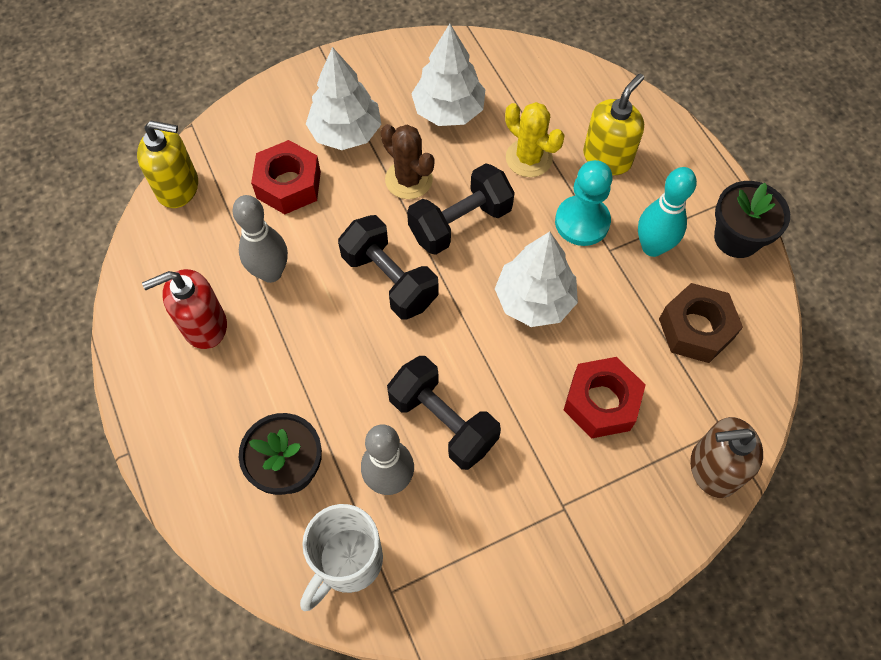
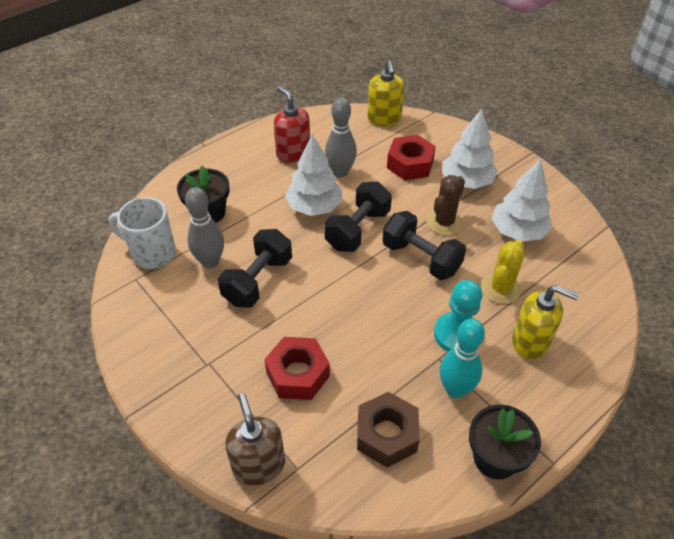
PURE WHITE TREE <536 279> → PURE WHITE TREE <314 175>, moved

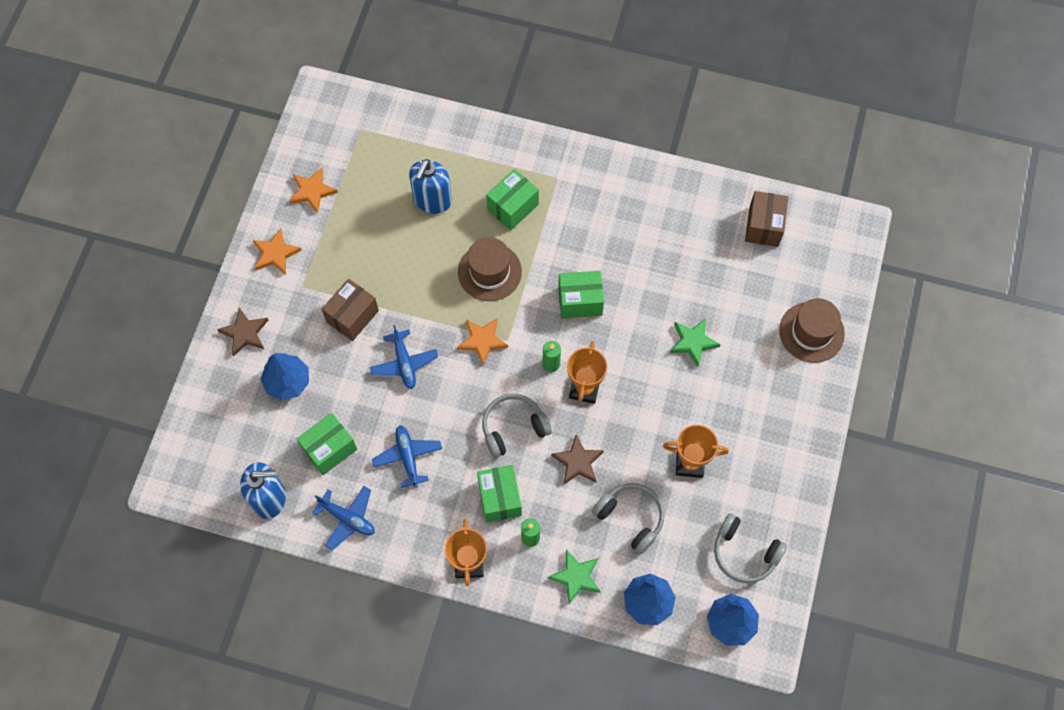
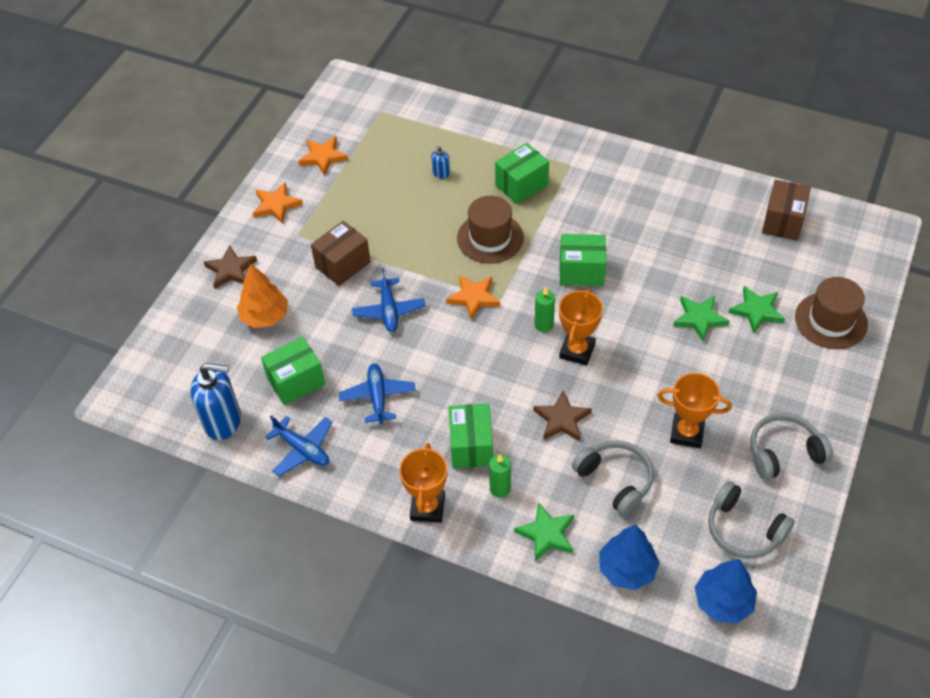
BLUE TREE <284 377> → ORANGE-COLOURED TREE <262 295>
BLUE PUMP BOTTLE <430 186> → BLUE PUMP BOTTLE <440 162>, x0.46
GRAY OVER-EAR HEADPHONES <517 426> → GRAY OVER-EAR HEADPHONES <791 446>, moved
- → LEAF-GREEN STAR <756 310>

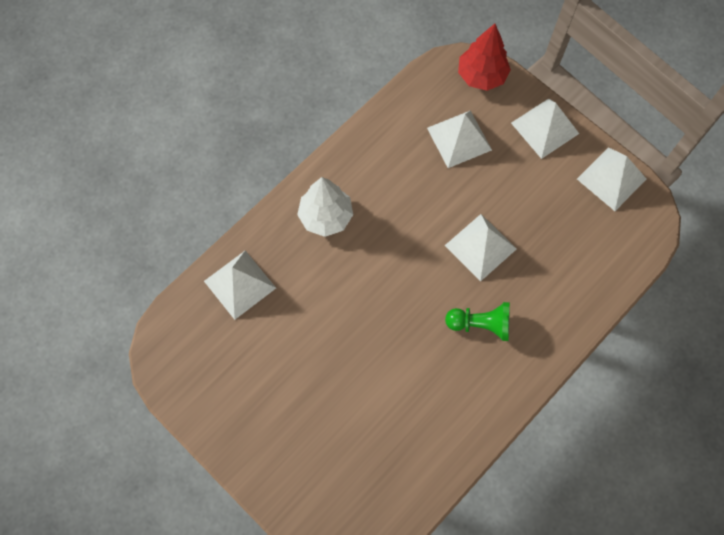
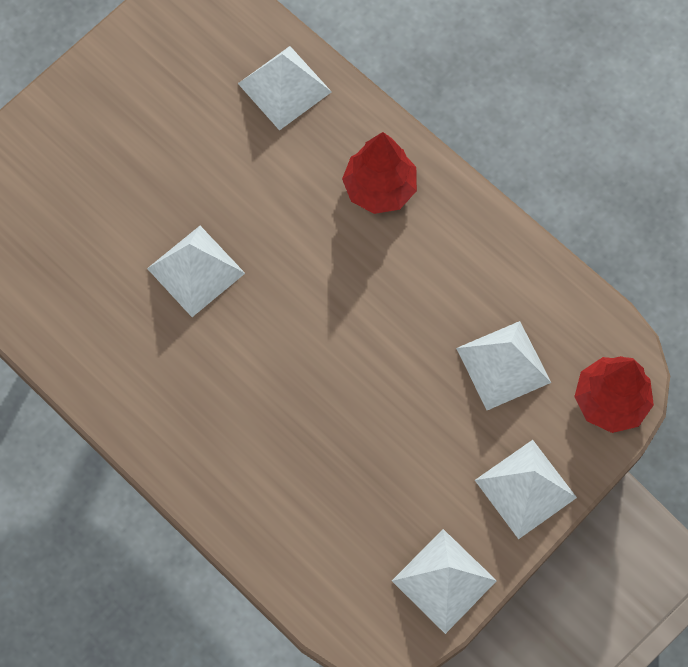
PURE WHITE TREE <325 207> → SCARLET TREE <379 173>
PURE WHITE PYRAMID <481 248> → PURE WHITE PYRAMID <196 271>, moved
LEAF-GREEN GAME PAWN <477 321> → -

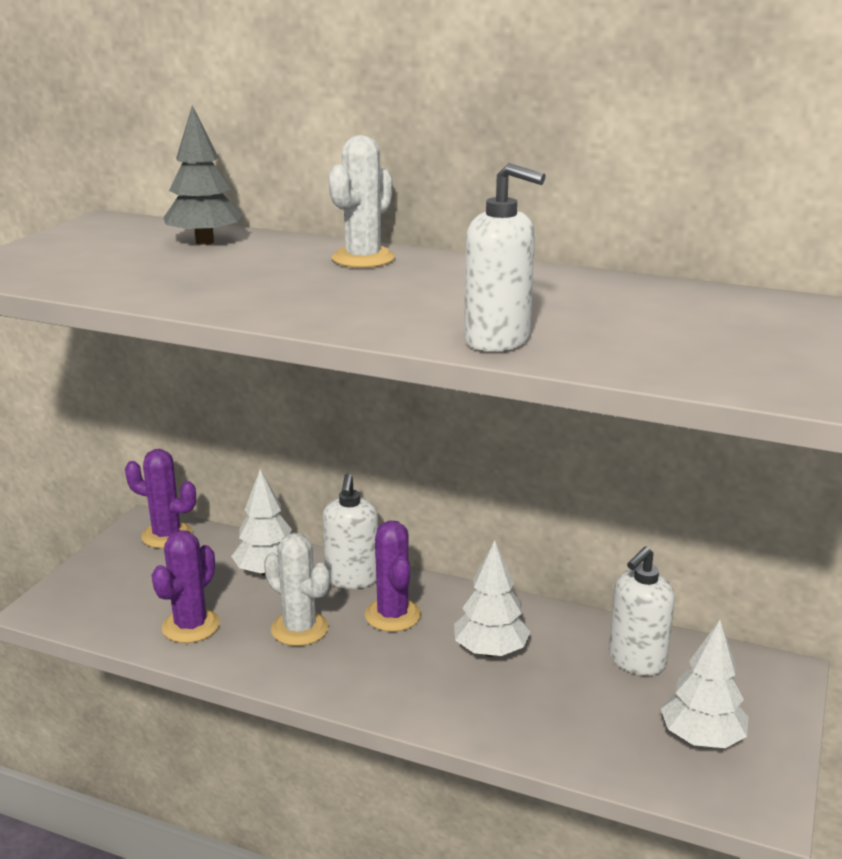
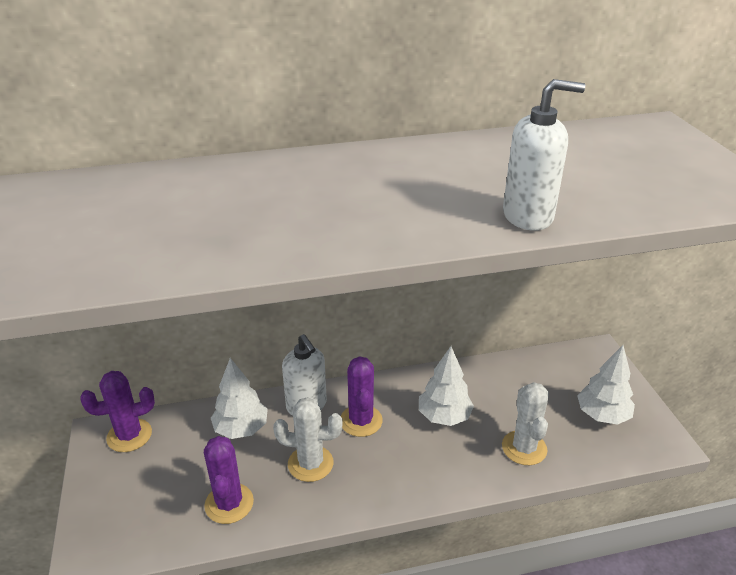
GRAY TREE <203 175> → -
PURE WHITE SAGUARO CACTUS <362 201> → PURE WHITE SAGUARO CACTUS <525 423>, moved
ROYAL PURPLE SAGUARO CACTUS <393 576> → ROYAL PURPLE SAGUARO CACTUS <362 396>, 45 degrees clockwise
PURE WHITE PUMP BOTTLE <642 611> → -

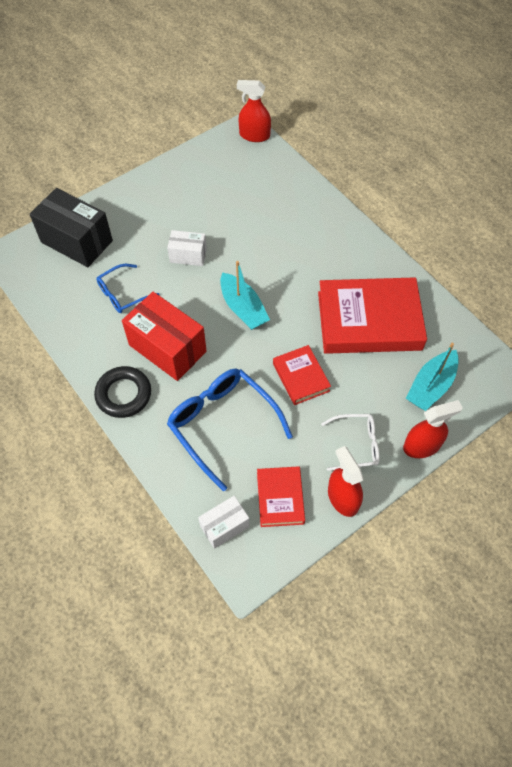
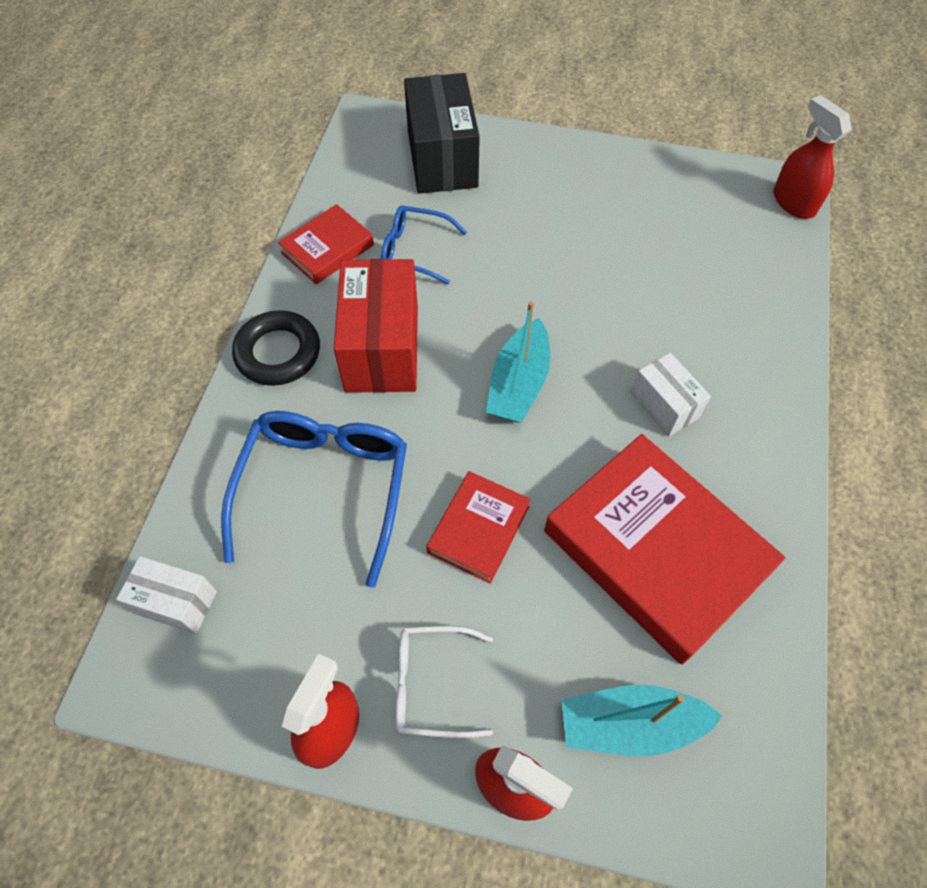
PURE WHITE PARCEL <187 248> → PURE WHITE PARCEL <671 395>, moved
SCARLET BOOK <281 496> → SCARLET BOOK <326 244>, moved
PURE WHITE EYEGLASSES <350 442> → PURE WHITE EYEGLASSES <444 682>, 135 degrees clockwise

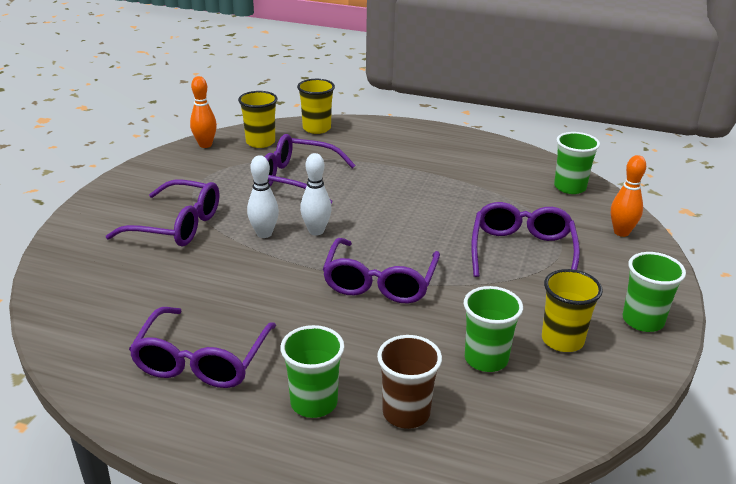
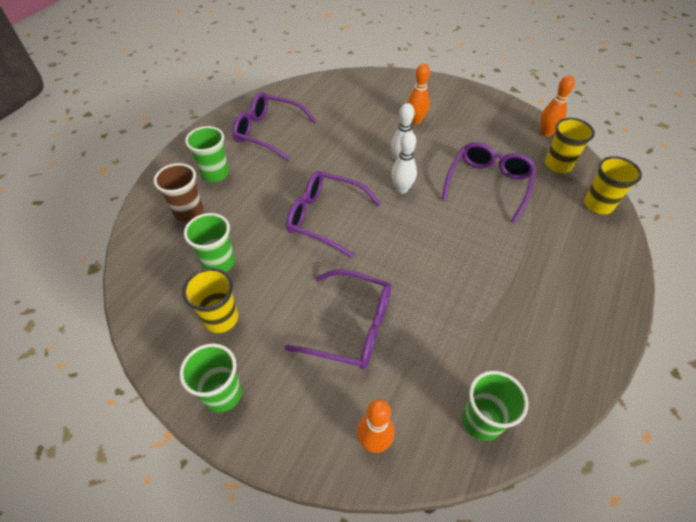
ROYAL PURPLE EYEGLASSES <162 213> → ORANGE-COLOURED SKITTLE <419 93>

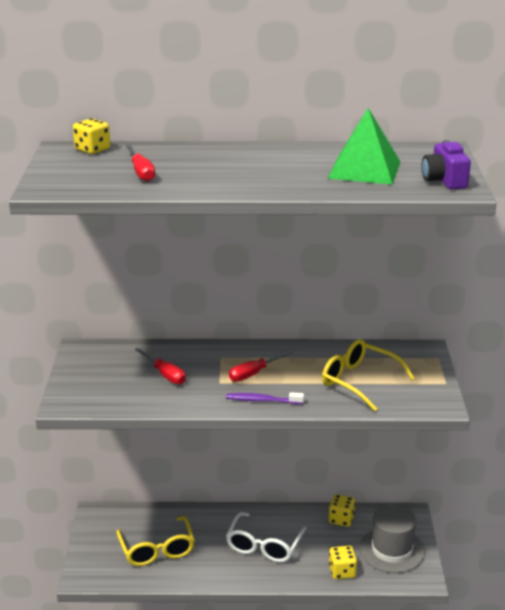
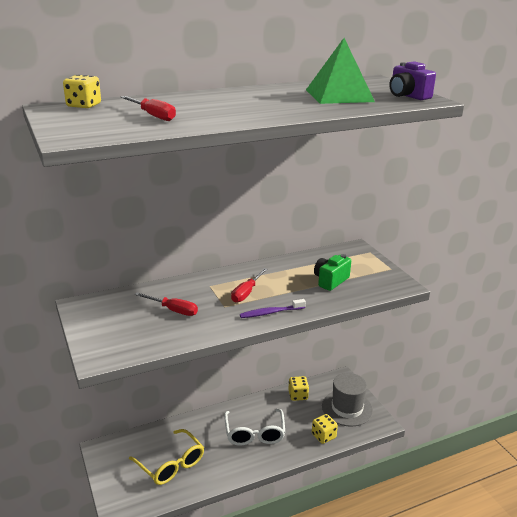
YELLOW EYEGLASSES <368 375> → LEAF-GREEN CAMERA <332 272>

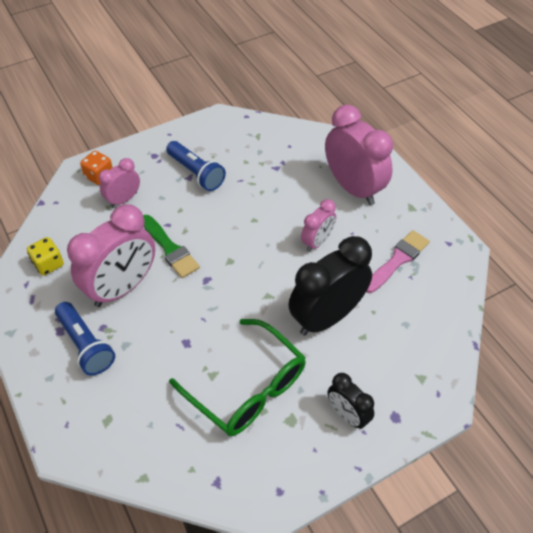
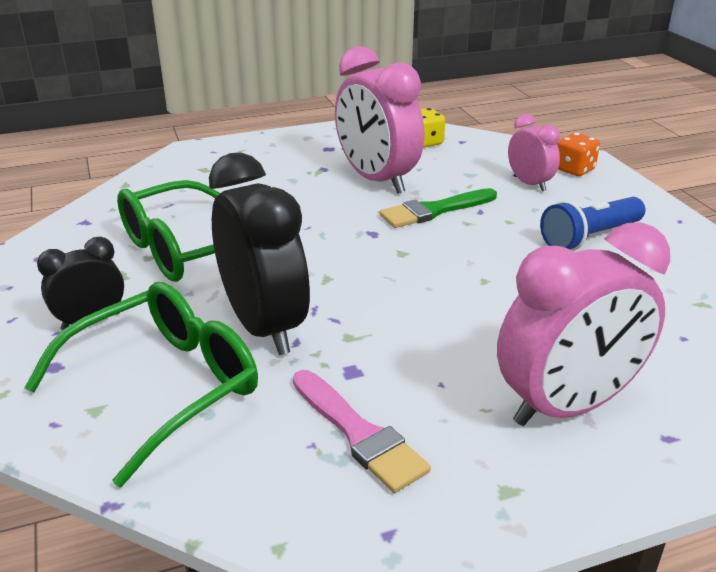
BLUE FLASHLIGHT <85 338> → -
ROSY CLOCK <318 225> → -
- → LEAF-GREEN EYEGLASSES <141 384>

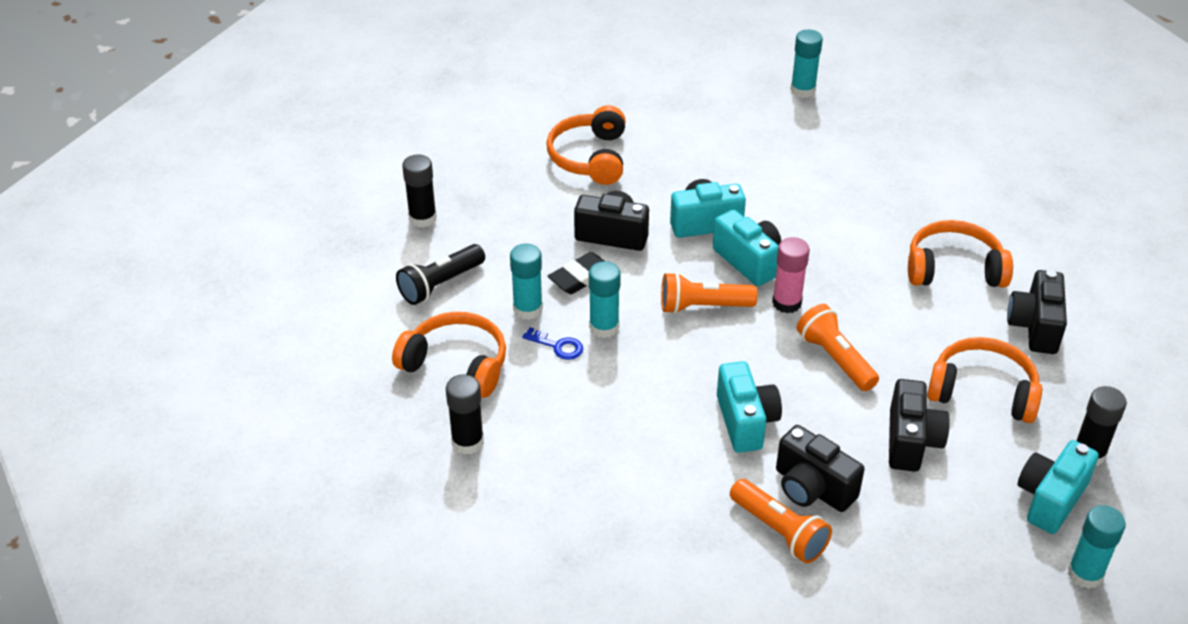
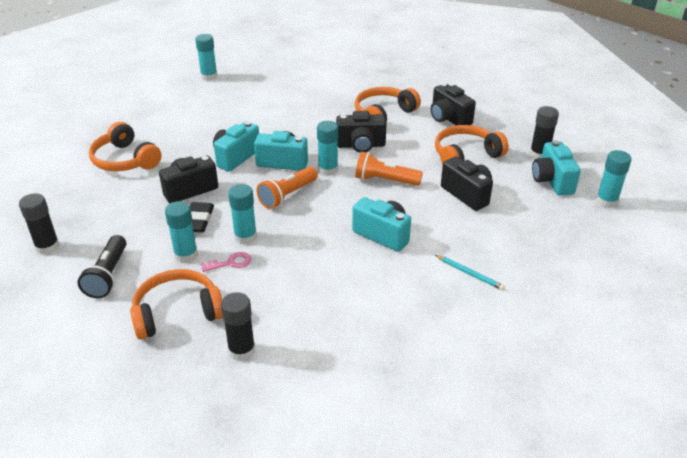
BLUE KEY <552 343> → ROSY KEY <226 262>
ORANGE-COLOURED FLASHLIGHT <781 521> → AQUA LEAD PENCIL <470 272>
ROSY STICK OF GLUE <791 275> → AQUA STICK OF GLUE <327 148>
BLACK CAMERA <820 468> → BLACK CAMERA <361 132>, moved

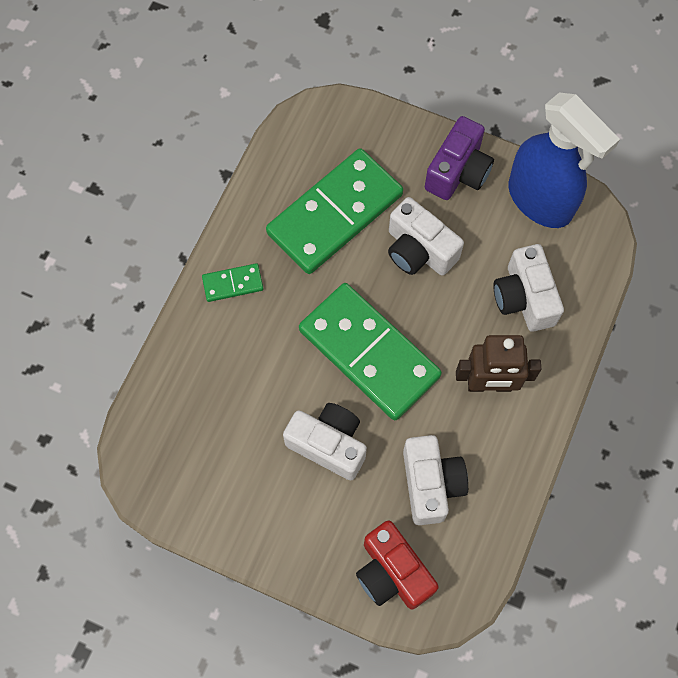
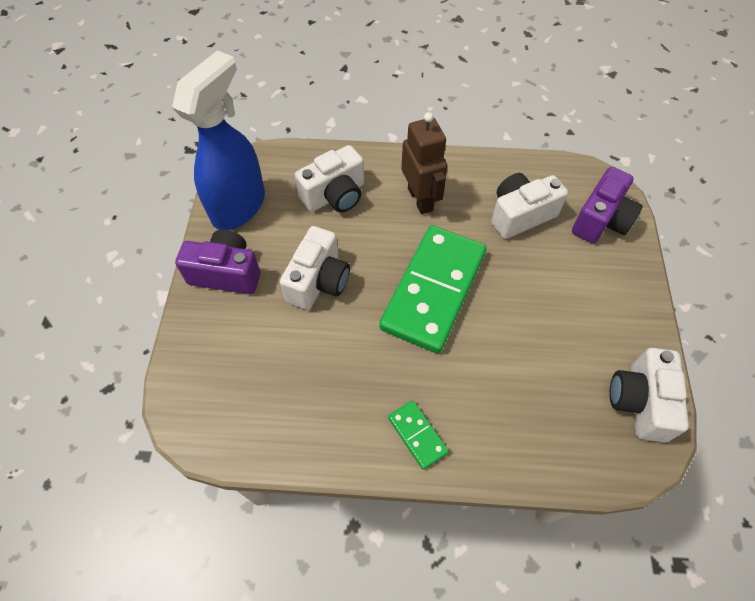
LEAF-GREEN DOMINO PIECE <334 211> → -
PURE WHITE CAMERA <325 441> → PURE WHITE CAMERA <649 395>, moved
SCARLET CAMERA <397 565> → ROYAL PURPLE CAMERA <607 205>

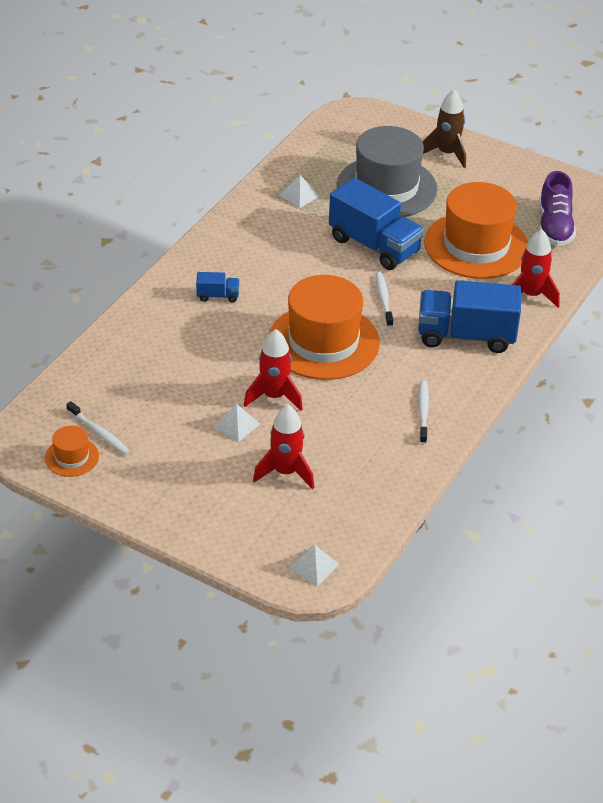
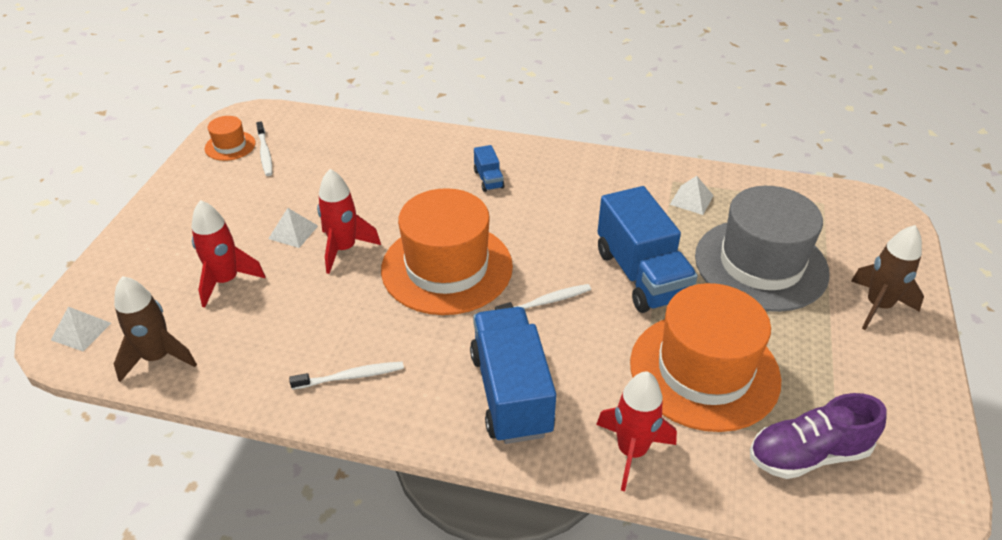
PURE WHITE TOOTH BRUSH <98 428> → PURE WHITE TOOTH BRUSH <264 148>, 45 degrees counterclockwise
BLUE TRUCK <376 224> → BLUE TRUCK <648 249>, 45 degrees counterclockwise
- → RUSSET ROCKET <155 329>

